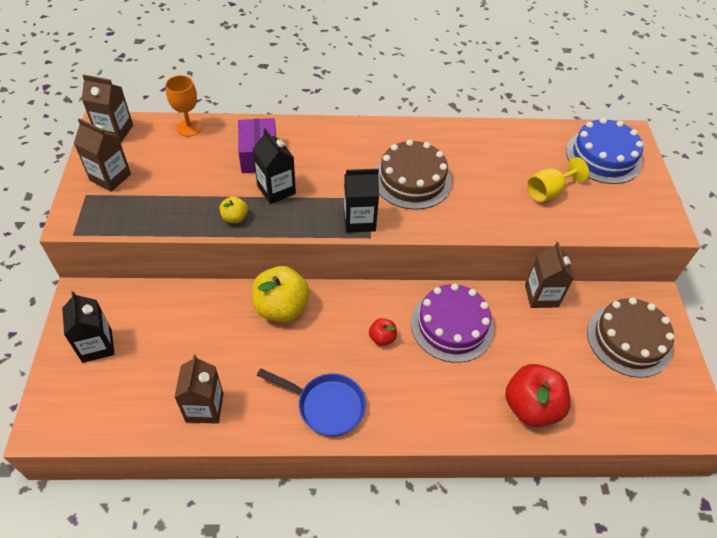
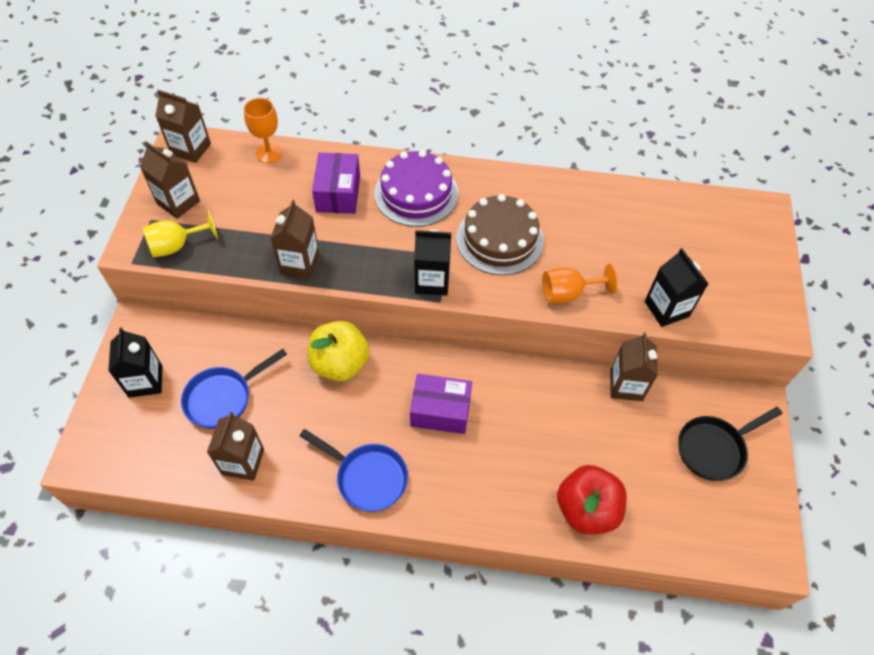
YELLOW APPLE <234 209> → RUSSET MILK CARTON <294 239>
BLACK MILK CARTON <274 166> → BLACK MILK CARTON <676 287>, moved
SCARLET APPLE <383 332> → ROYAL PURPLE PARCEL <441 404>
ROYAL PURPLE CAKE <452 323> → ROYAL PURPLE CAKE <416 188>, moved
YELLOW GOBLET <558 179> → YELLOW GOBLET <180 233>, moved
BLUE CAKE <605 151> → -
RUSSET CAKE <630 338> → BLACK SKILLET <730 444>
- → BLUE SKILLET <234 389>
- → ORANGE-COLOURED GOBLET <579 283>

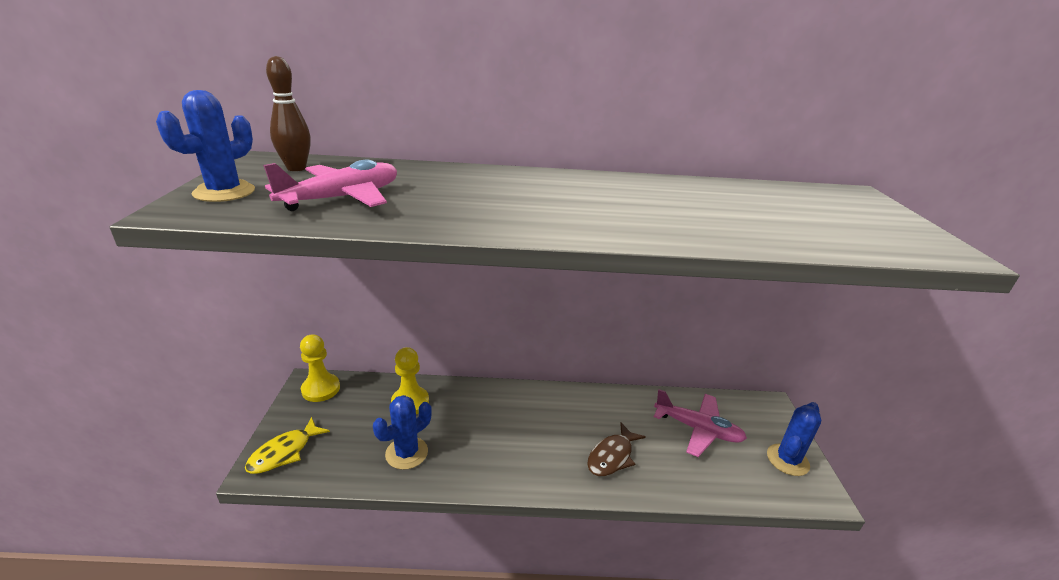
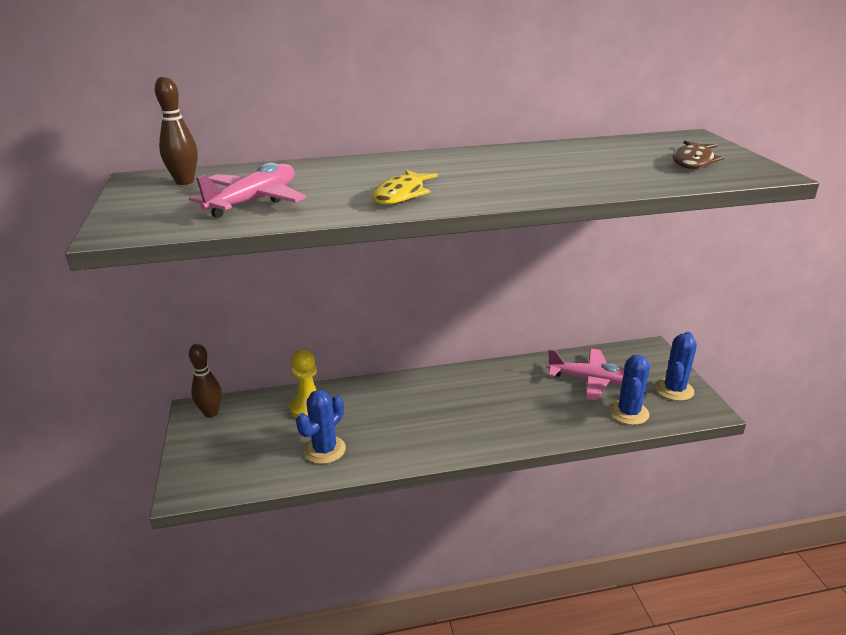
BLUE SAGUARO CACTUS <205 146> → BLUE SAGUARO CACTUS <629 390>, moved
YELLOW TOY FISH <287 445> → YELLOW TOY FISH <405 187>, moved
YELLOW GAME PAWN <320 368> → RUSSET SKITTLE <205 381>
RUSSET TOY FISH <616 449> → RUSSET TOY FISH <698 155>, moved

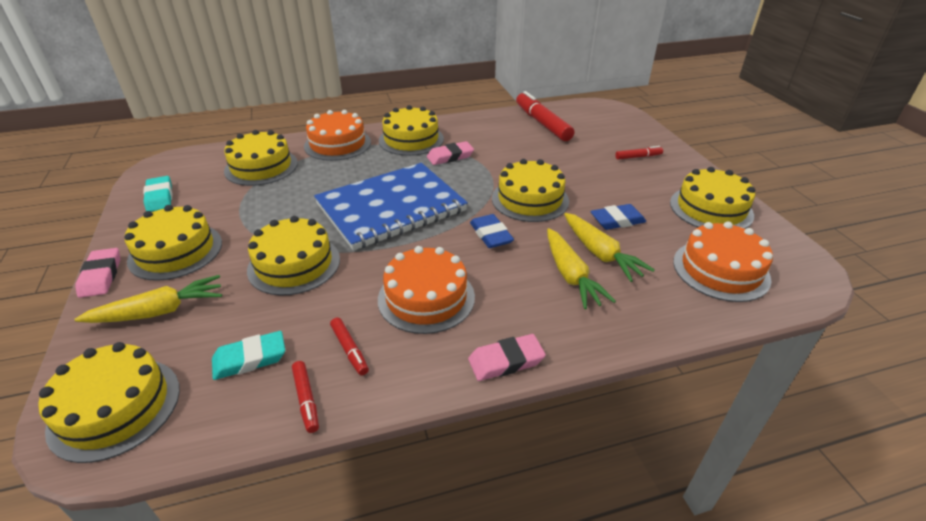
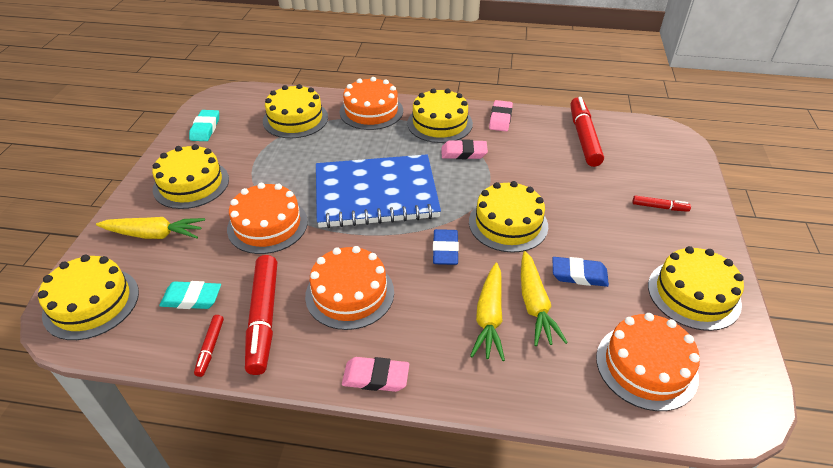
ROSY ERASER <97 273> → ROSY ERASER <501 115>, moved
YELLOW CAKE <293 256> → ORANGE-COLOURED CAKE <267 218>
SCARLET MARKER PEN <349 346> → SCARLET MARKER PEN <261 315>, x2.08

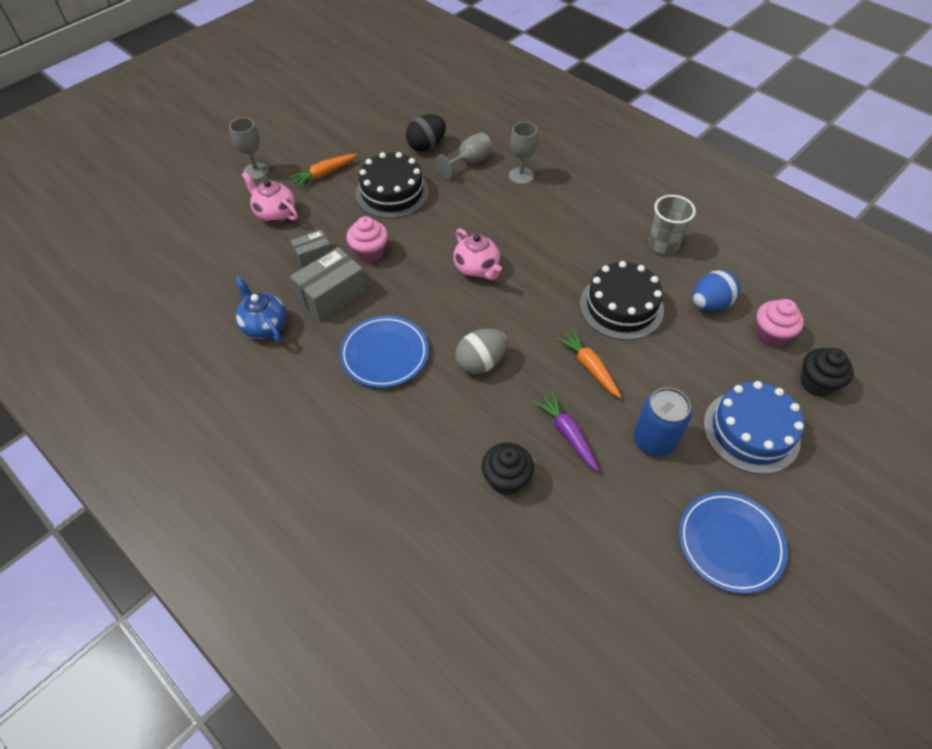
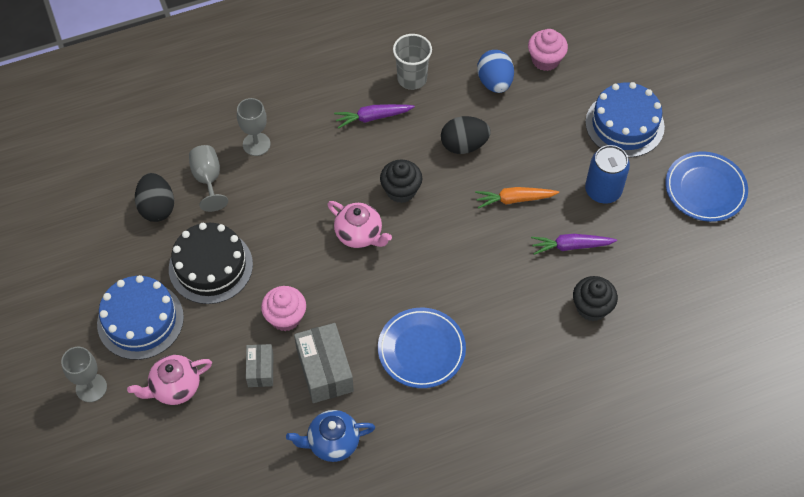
ORANGE-COLOURED ROOT VEGETABLE <323 171> → BLUE CAKE <140 317>
ROSY TEAPOT <477 254> → ROSY TEAPOT <360 224>, 45 degrees clockwise
GRAY TOY EGG <481 351> → -
BLACK CAKE <622 300> → BLACK TOY EGG <465 135>
BLACK FAIRY CAKE <827 372> → BLACK FAIRY CAKE <401 181>, moved
- → ROYAL PURPLE ROOT VEGETABLE <374 116>

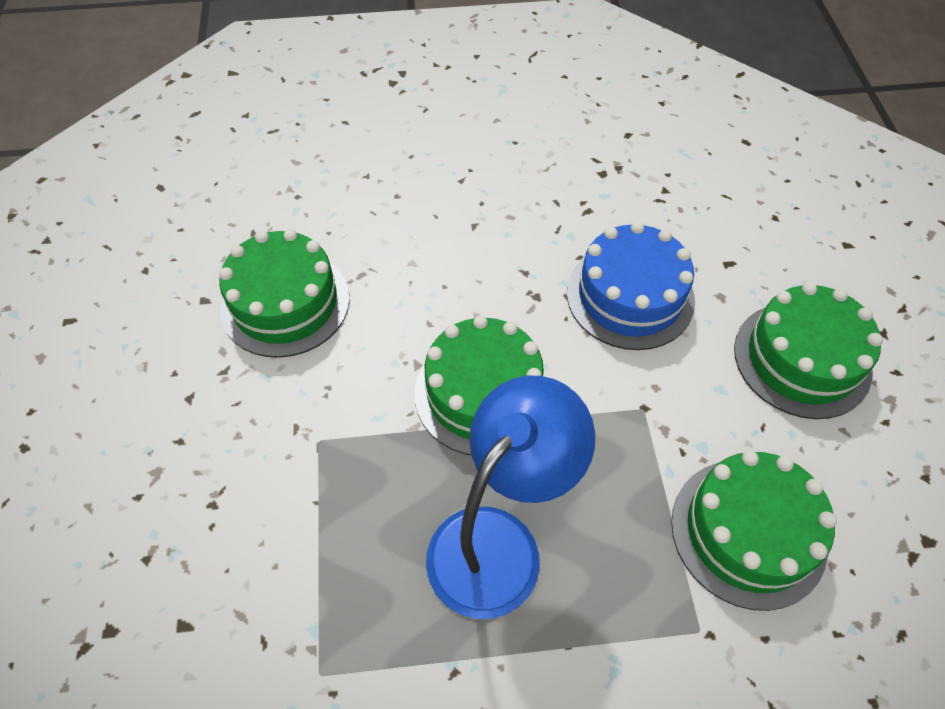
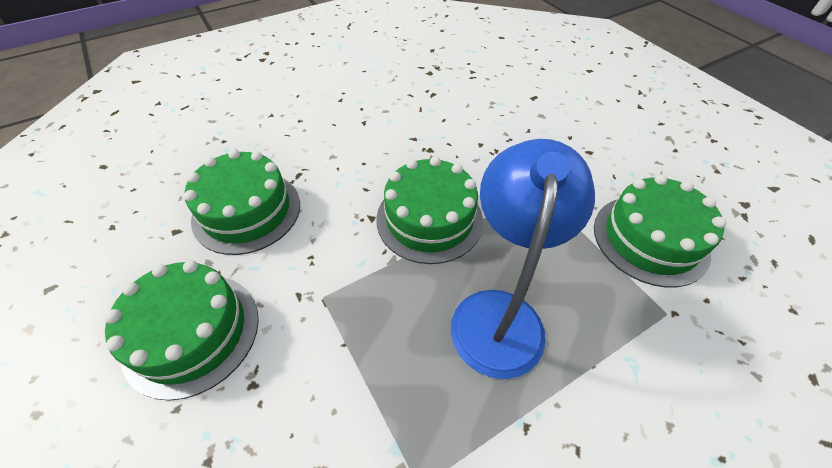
BLUE CAKE <631 286> → -
LEAF-GREEN CAKE <808 350> → LEAF-GREEN CAKE <181 330>, moved

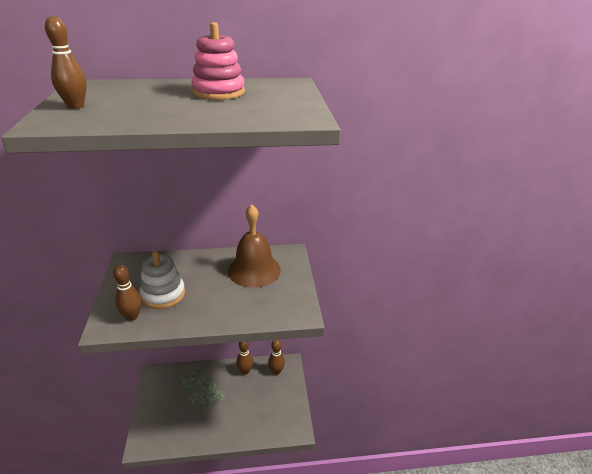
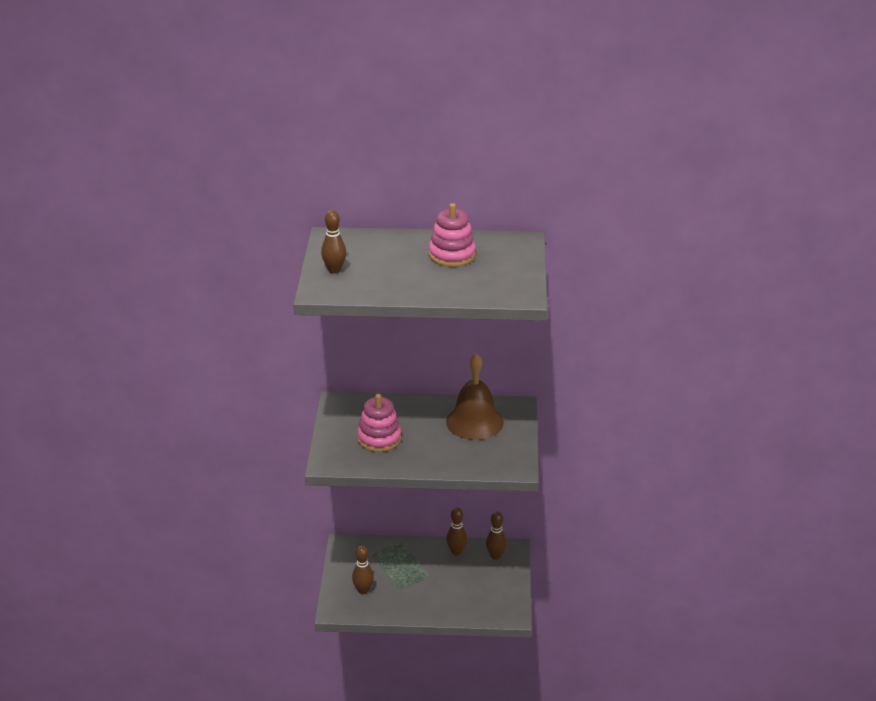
RUSSET SKITTLE <127 292> → RUSSET SKITTLE <363 569>, moved
PURE WHITE RING STACKER <162 280> → ROSY RING STACKER <379 423>

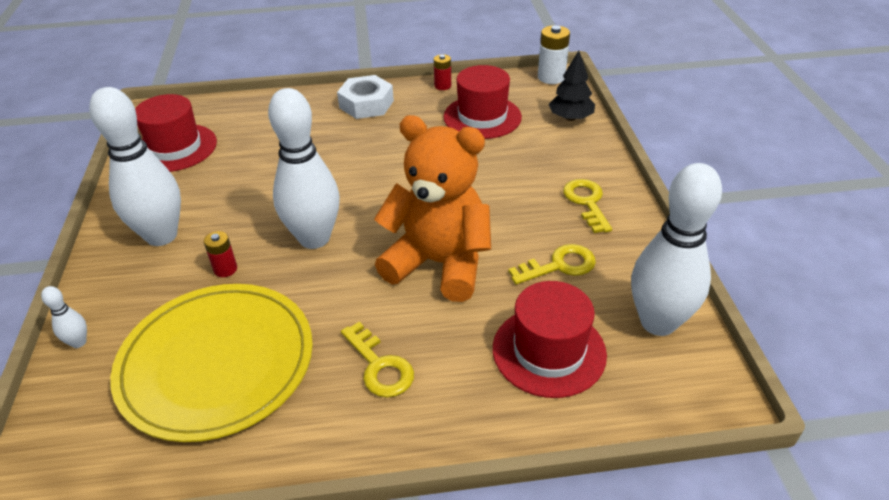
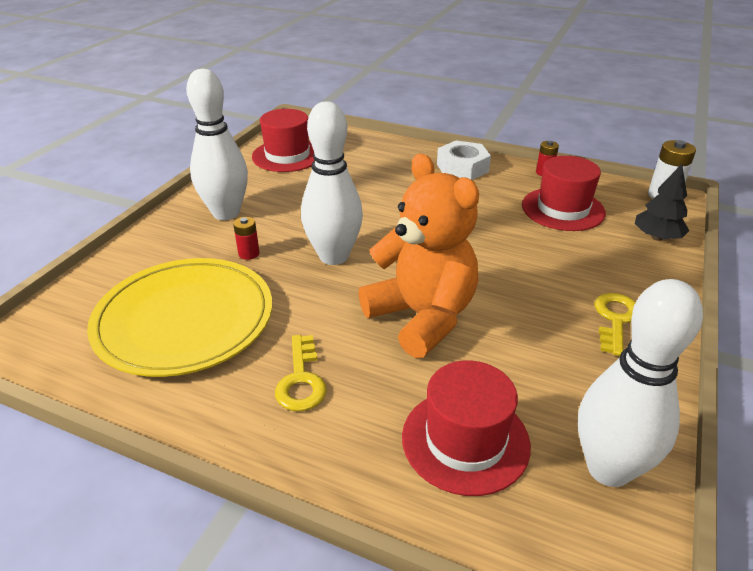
PURE WHITE SKITTLE <64 317> → -
YELLOW KEY <552 264> → -

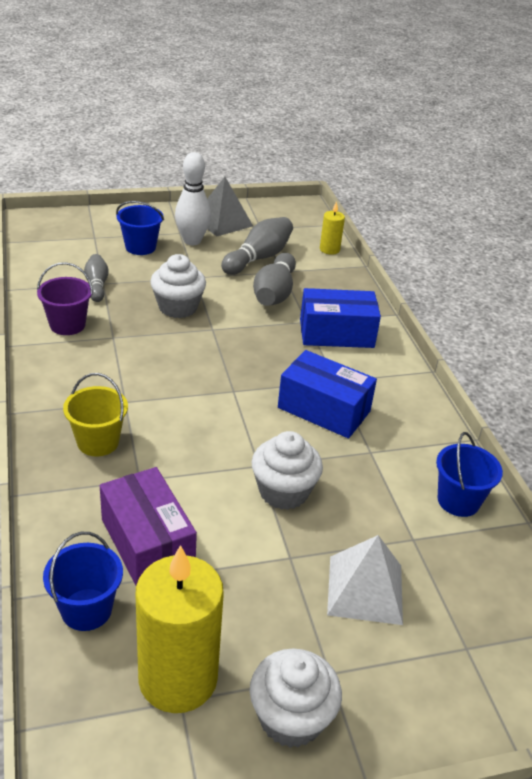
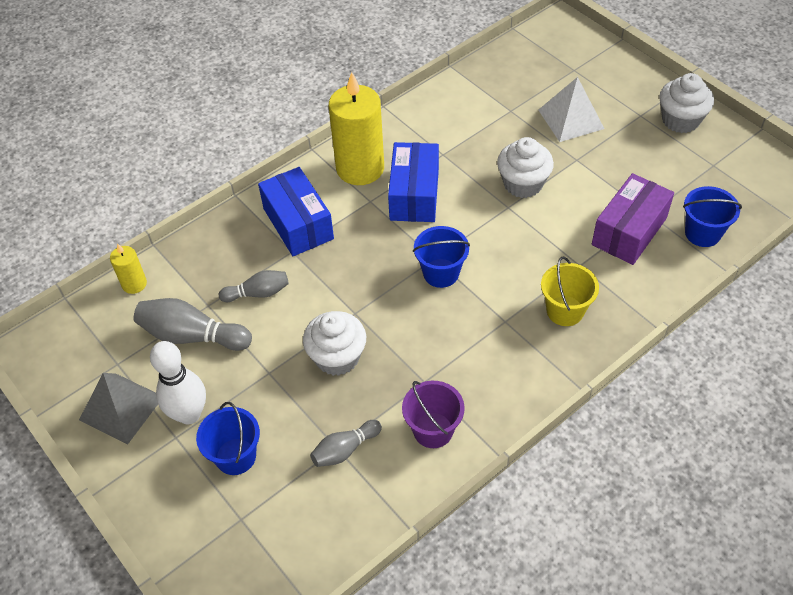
YELLOW CANDLE <180 629> → YELLOW CANDLE <356 128>, moved
GRAY SKITTLE <274 279> → GRAY SKITTLE <254 286>, x0.62
BLUE SAND BUCKET <469 474> → BLUE SAND BUCKET <441 257>, moved

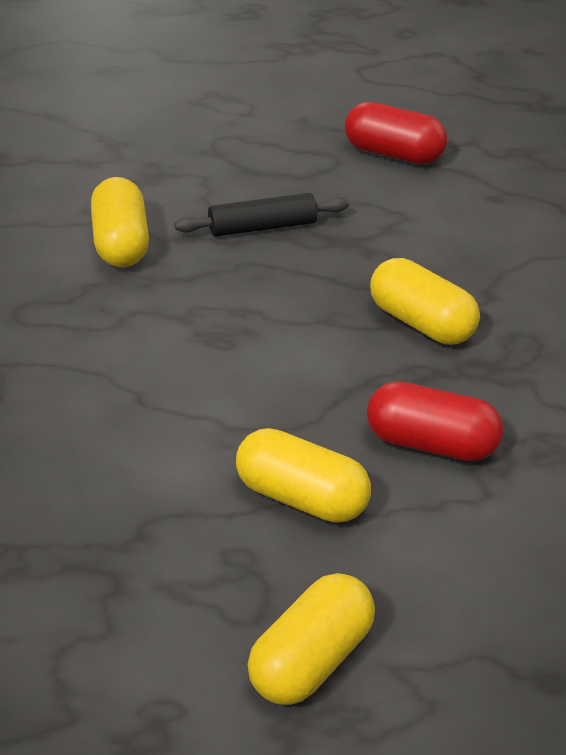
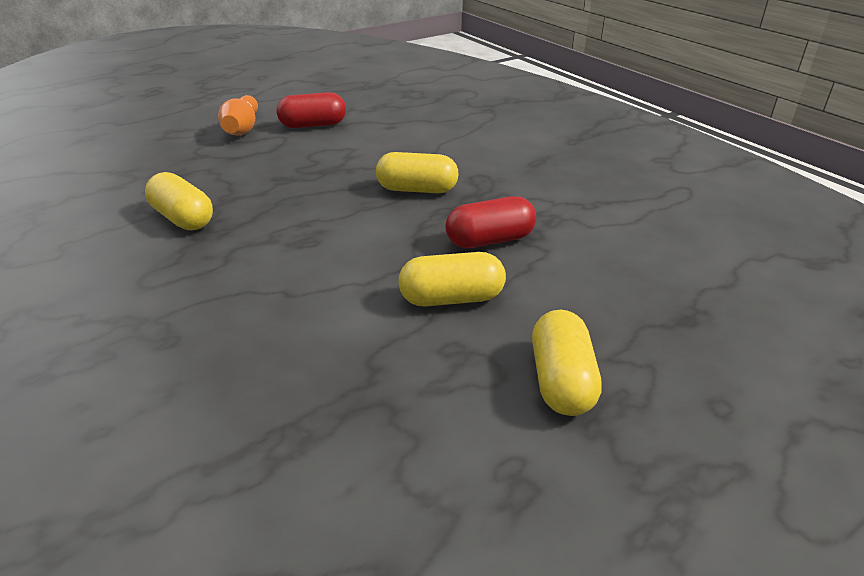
BLACK PASTRY ROLLER <262 215> → -
- → ORANGE-COLOURED SKITTLE <238 115>

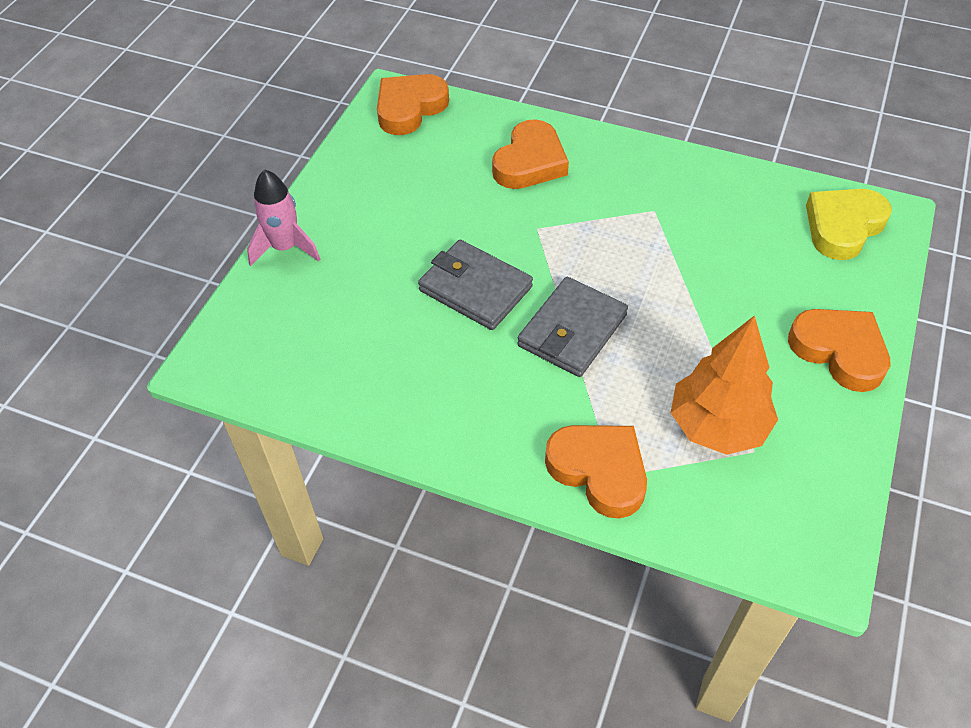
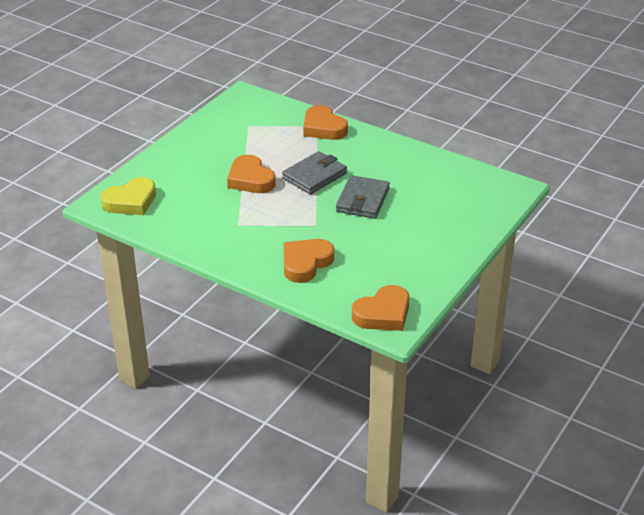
ROSY ROCKET <283 217> → -
GRAY CARD WALLET <475 285> → GRAY CARD WALLET <363 197>, 60 degrees clockwise
ORANGE-COLOURED TREE <724 385> → -
ORANGE-COLOURED HEART SHAPE <839 350> → ORANGE-COLOURED HEART SHAPE <251 174>, moved

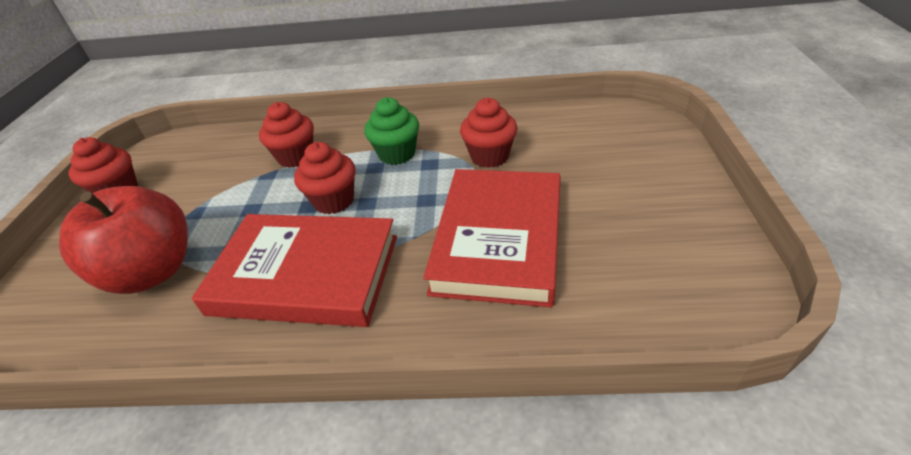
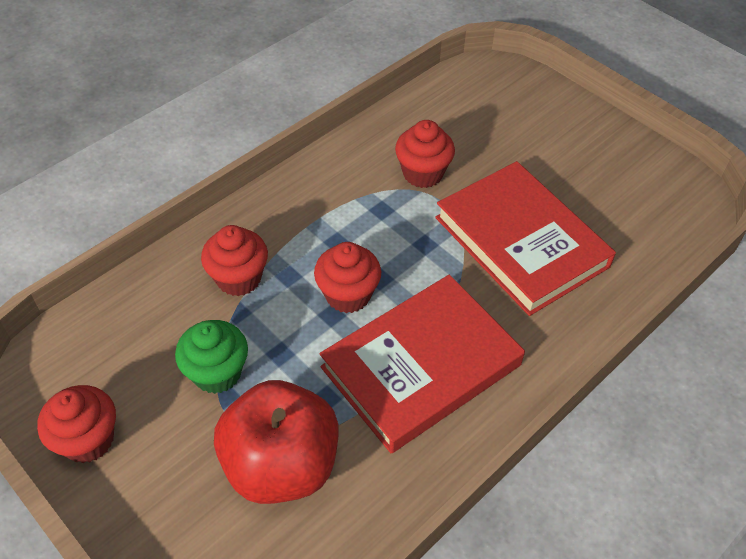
LEAF-GREEN FAIRY CAKE <391 131> → LEAF-GREEN FAIRY CAKE <211 357>, moved

